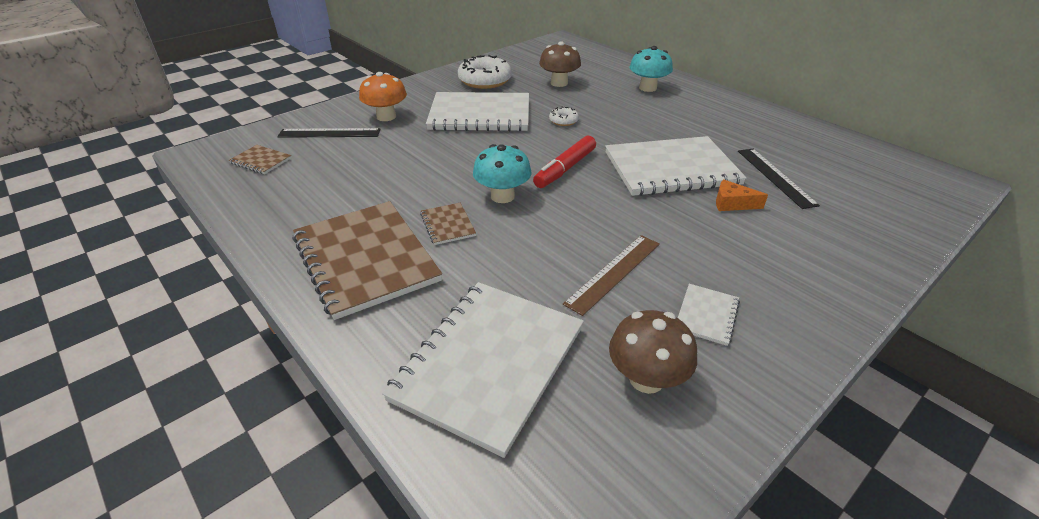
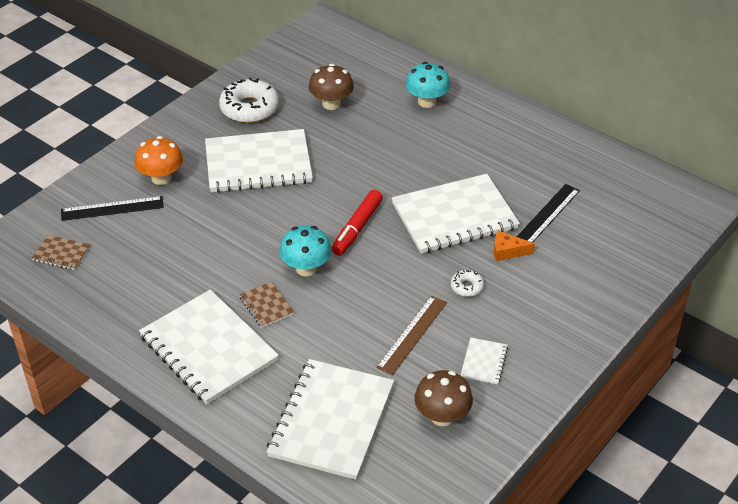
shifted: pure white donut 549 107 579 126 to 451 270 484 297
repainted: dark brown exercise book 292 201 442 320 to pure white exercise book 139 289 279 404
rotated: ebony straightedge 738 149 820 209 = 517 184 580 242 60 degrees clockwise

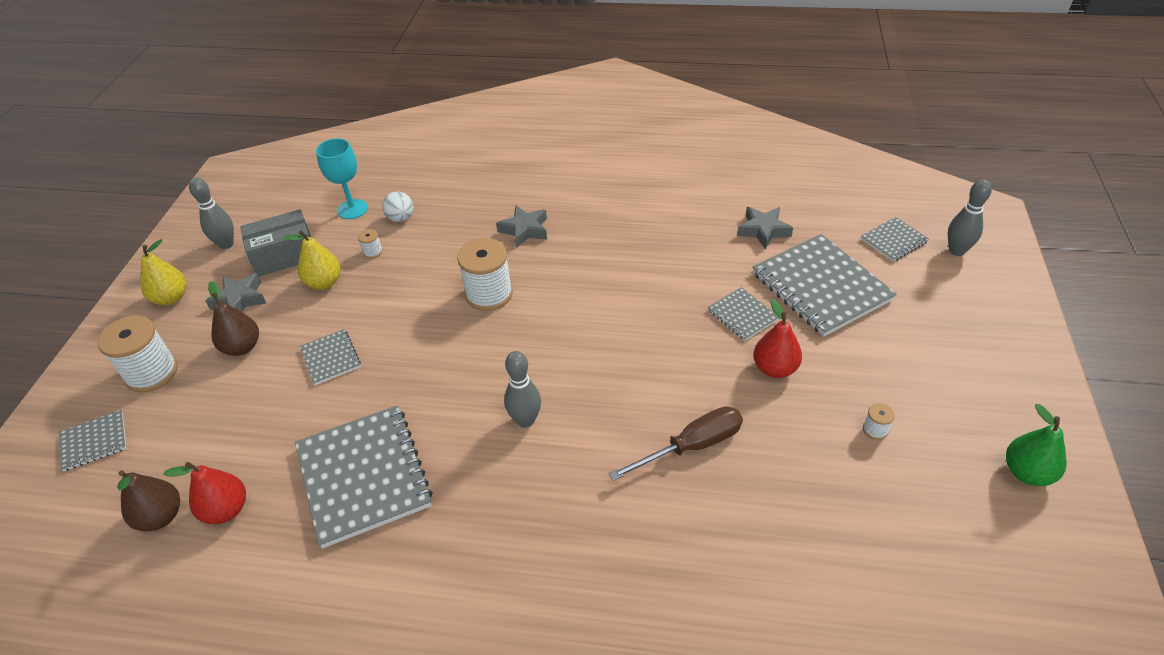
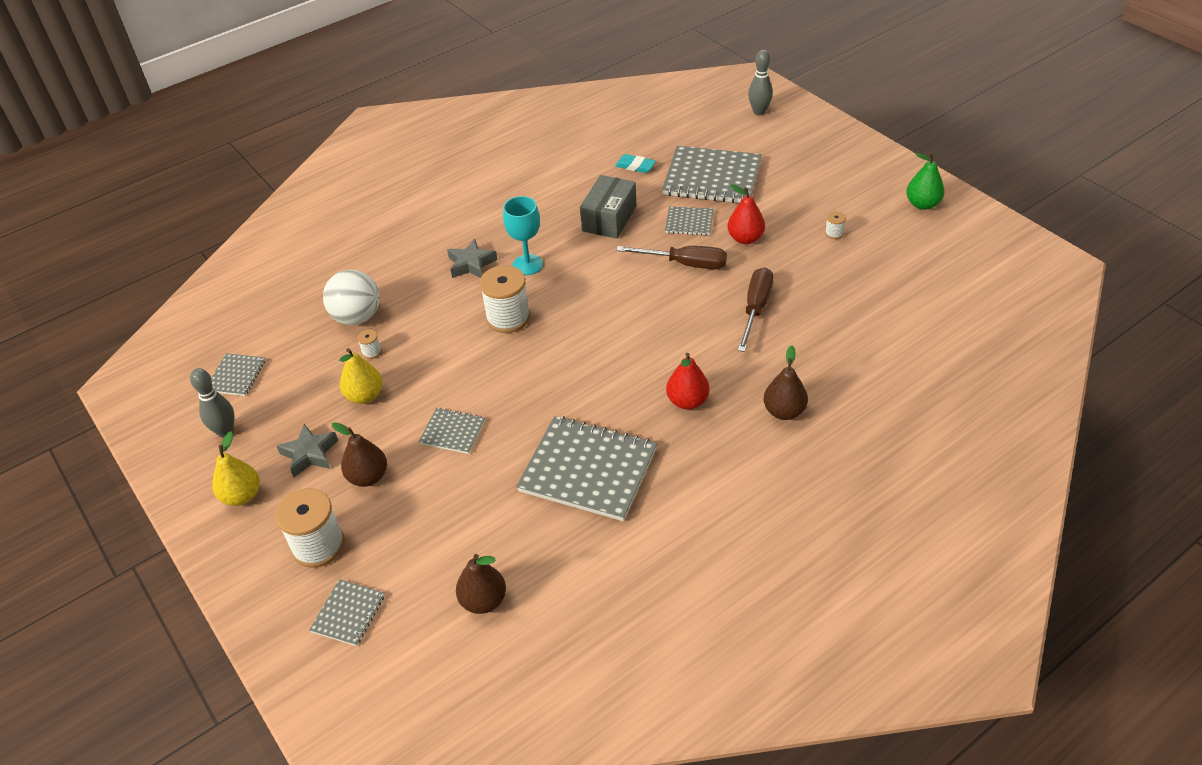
gone: grey skittle 504 351 541 428
new: dark brown hand screwdriver 616 246 727 269; dark brown toy pear 763 345 808 420
shifted: red toy pear 163 462 246 524 to 666 353 710 410; grey box 240 209 311 276 to 580 175 636 239; teal goblet 316 138 368 219 to 503 196 543 275; grey exercise book 861 217 929 261 to 211 353 265 396
swapped: grey star 737 207 793 250 to teal eraser 615 154 656 173
scaled: pure white ball 382 191 413 222 = 323 269 380 325 x1.77

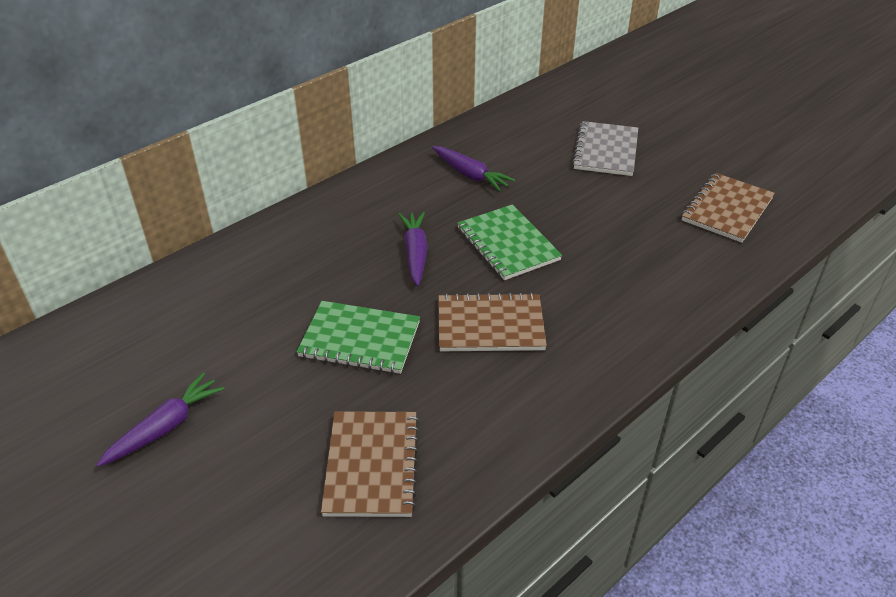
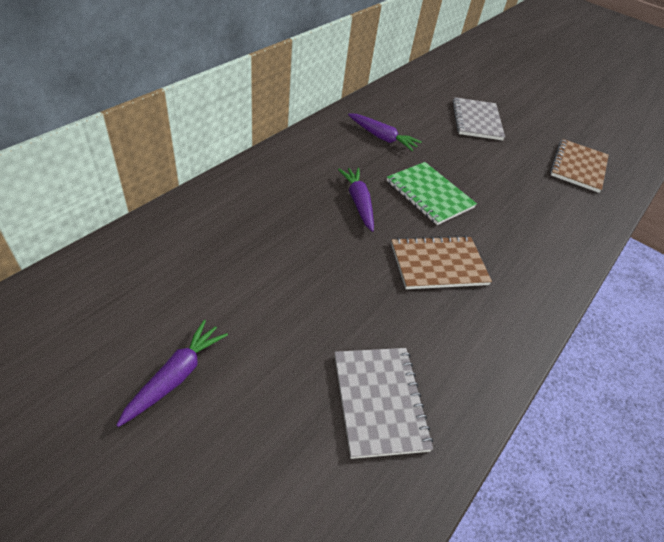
gone: leaf-green exercise book 296 301 420 374
repainted: dark brown exercise book 321 411 419 517 to grey exercise book 334 348 433 459

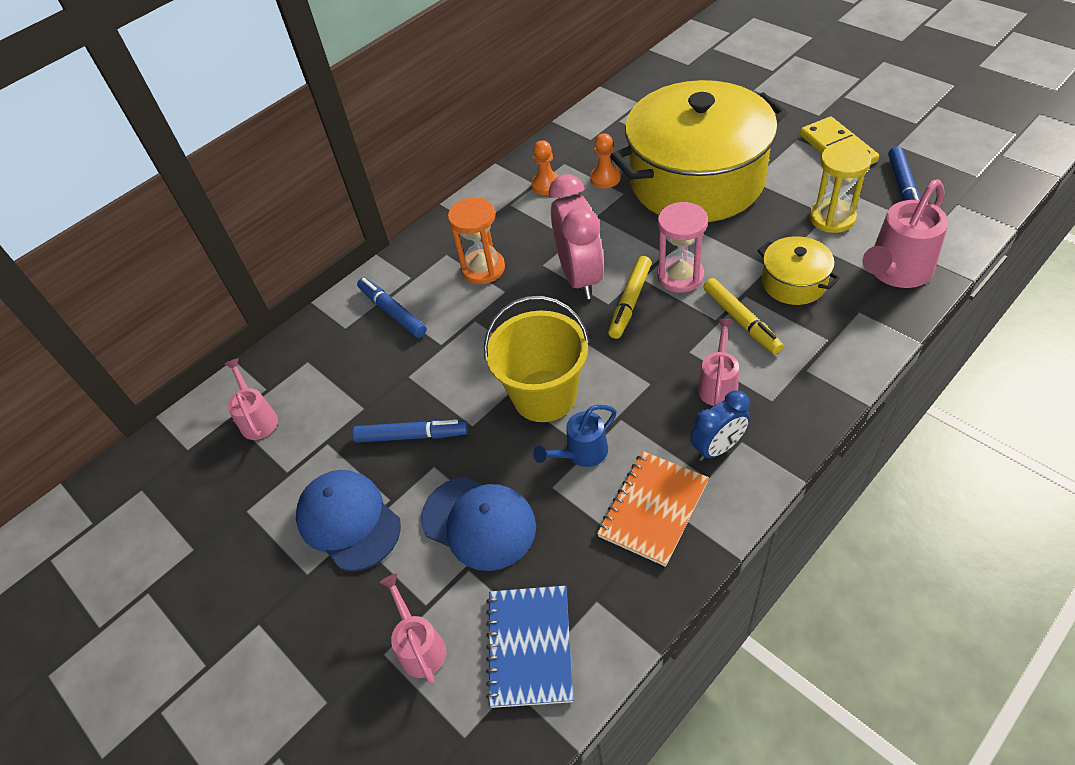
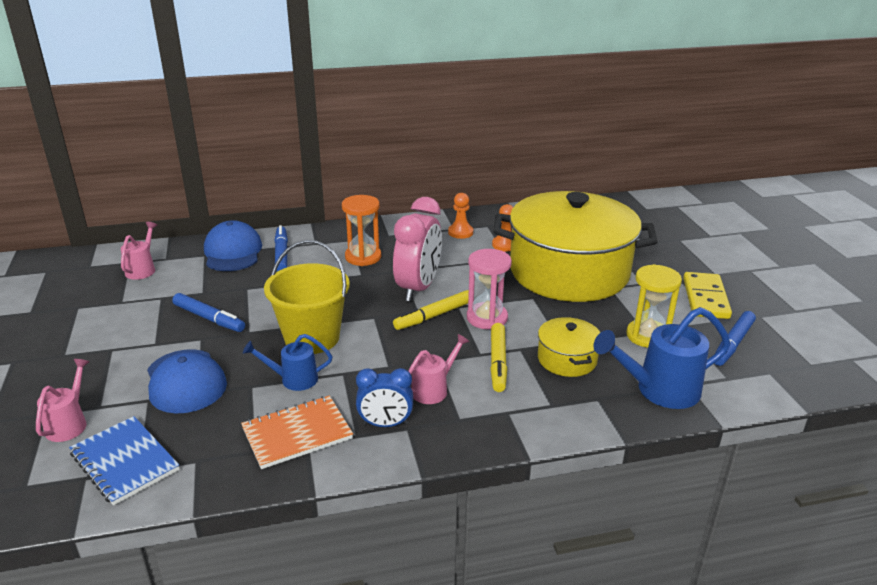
shifted: royal blue baseball cap 296 470 401 571 to 204 220 262 271
repainted: rosy watering pot 863 179 948 288 to royal blue watering pot 593 307 730 409
rotated: royal blue exercise book 486 586 573 708 = 69 416 180 506 75 degrees counterclockwise

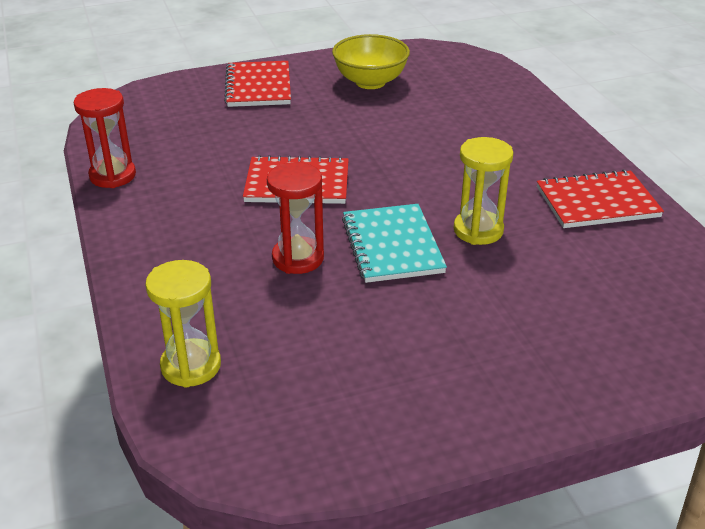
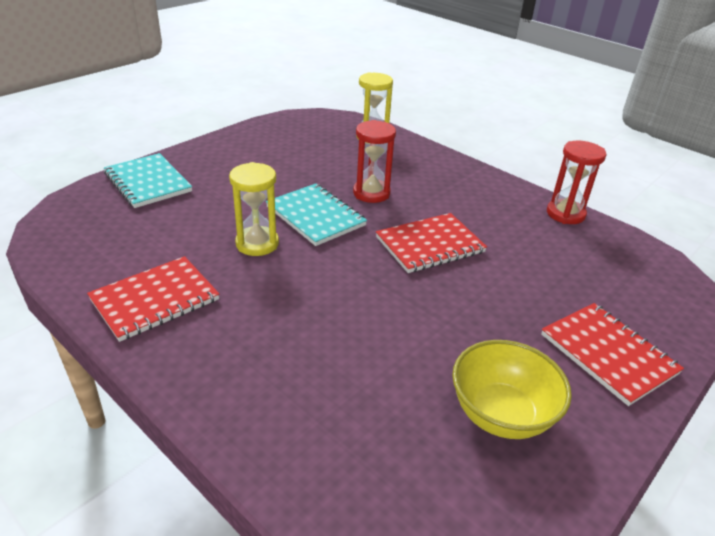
new: teal exercise book 104 153 192 208

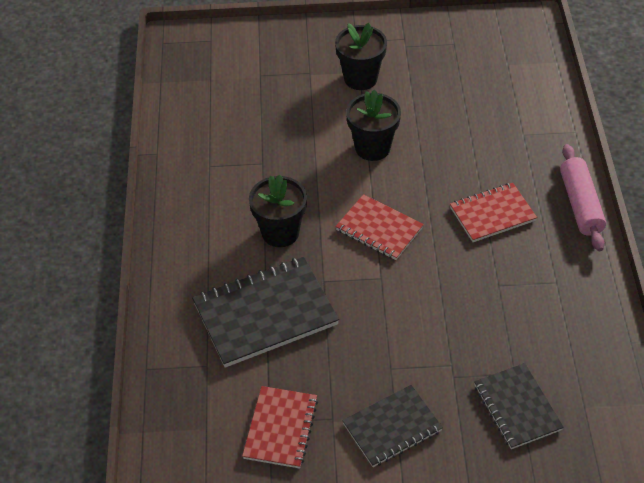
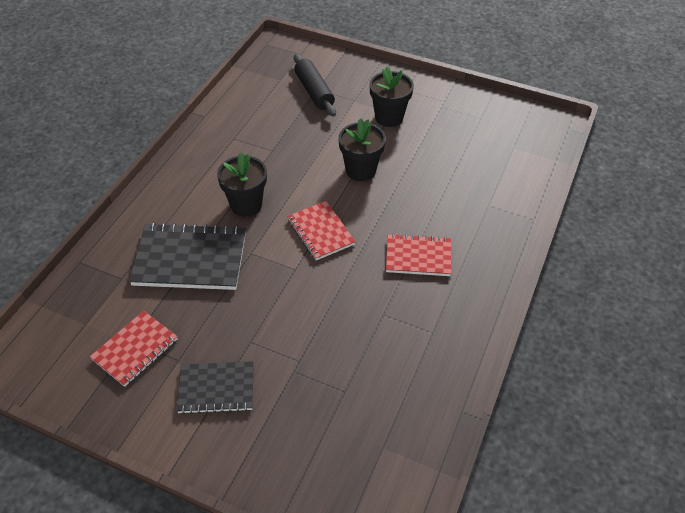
gone: ebony exercise book 474 363 564 449; rosy rolling pin 560 144 606 251
new: ebony rolling pin 294 54 336 117

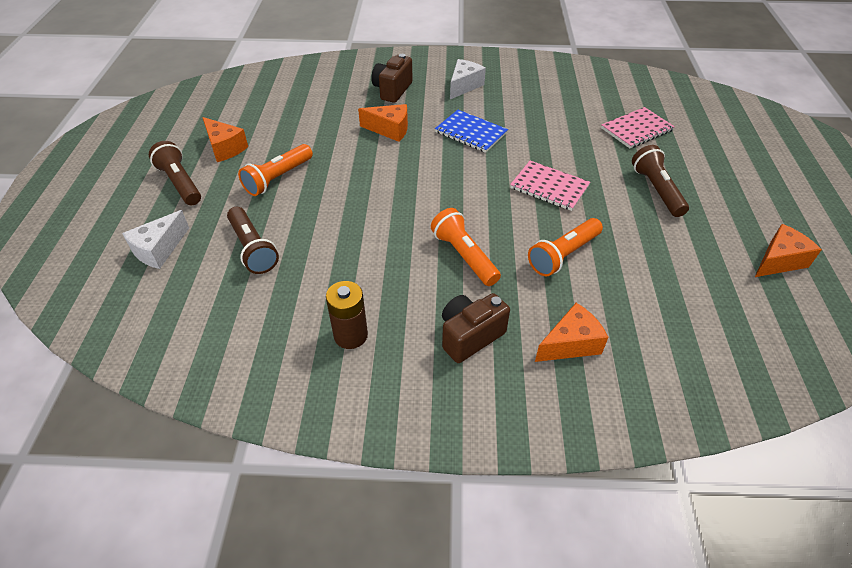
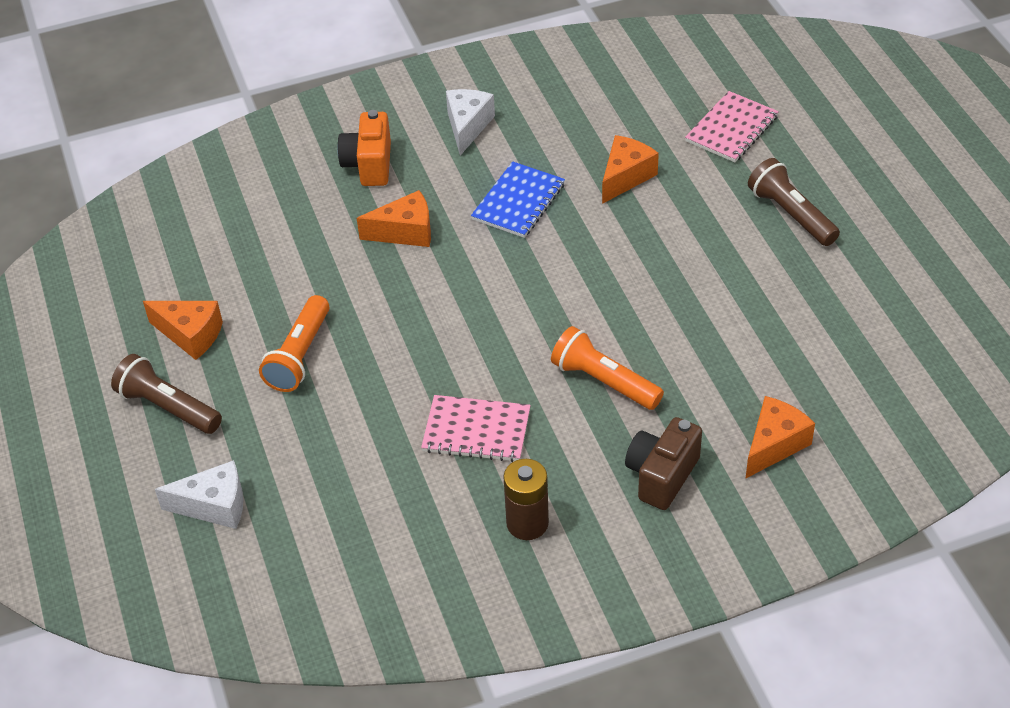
gone: dark brown pocket torch 227 207 279 274; orange pocket torch 528 218 603 276
shifted: rosy exercise book 510 161 590 211 to 421 395 531 462; orange piece of cheese 755 224 822 277 to 602 135 659 204
repainted: dark brown camera 371 54 413 103 to orange camera 337 110 391 186
rotated: pure white piece of cheese 122 210 189 269 = 155 460 243 529 105 degrees counterclockwise; royal blue exercise book 435 110 508 153 = 471 161 565 238 75 degrees counterclockwise

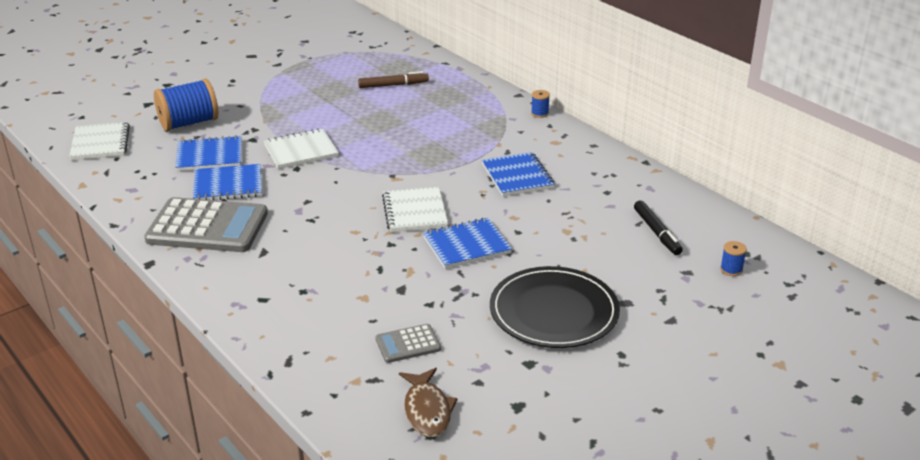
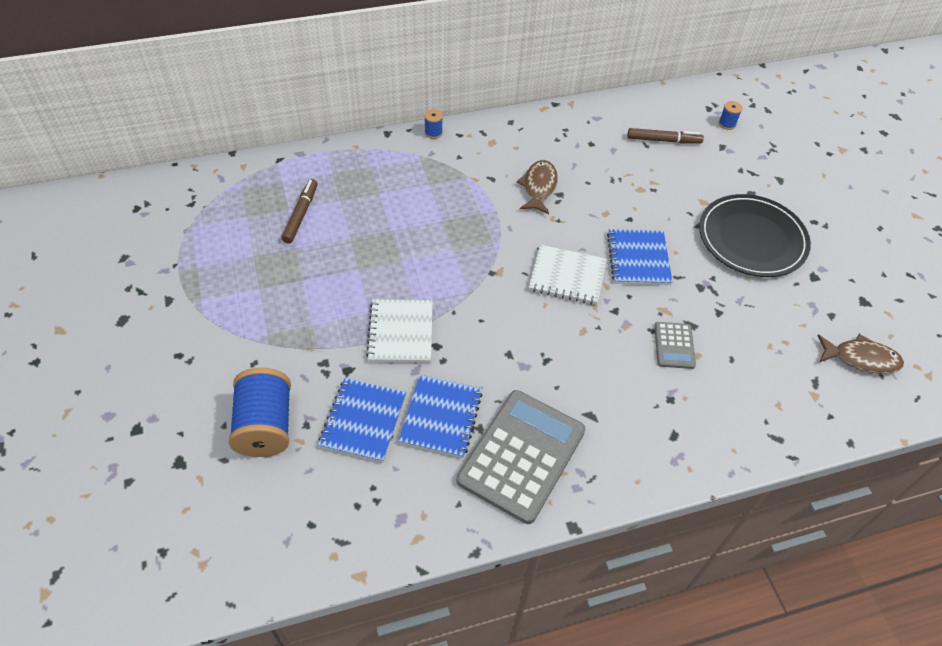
gone: pure white exercise book 69 122 130 160
shifted: grey adding machine 375 324 441 363 to 654 322 696 369
swapped: royal blue exercise book 482 152 555 196 to dark brown fish figure 517 160 558 214
repainted: ebony marker pen 634 200 683 255 to dark brown marker pen 628 128 704 144

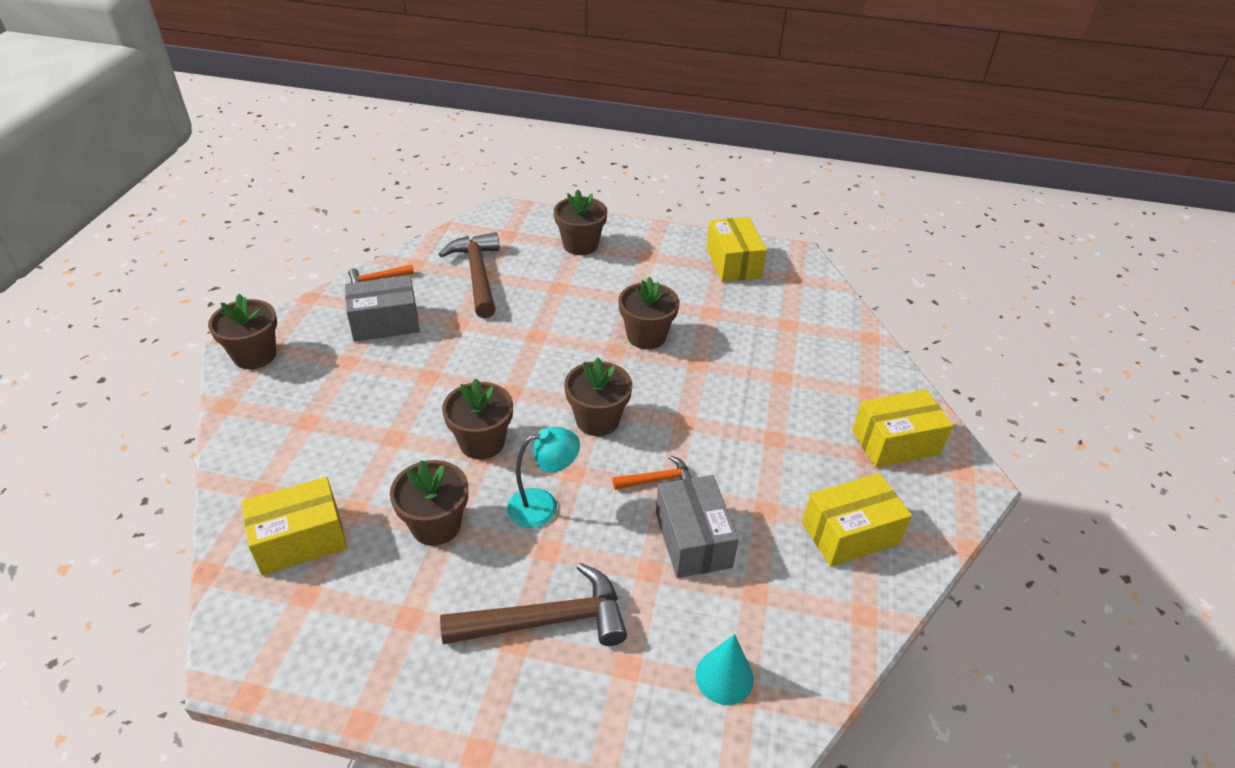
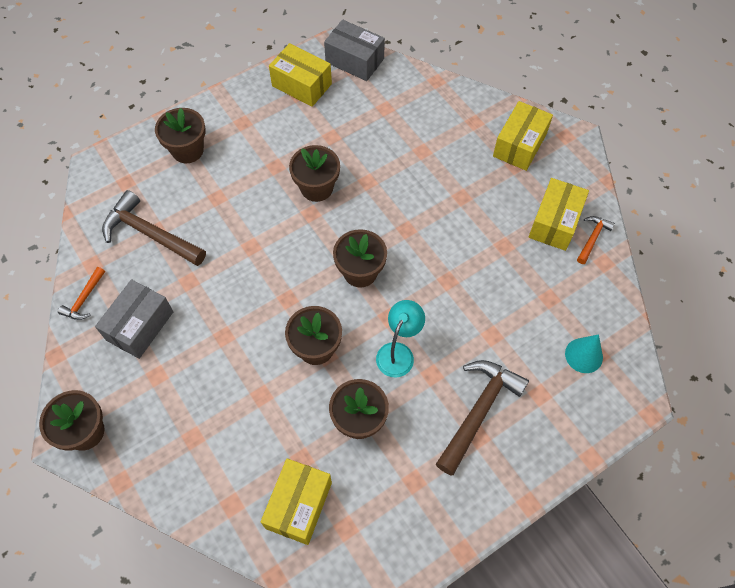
shifted: orange carpenter's hammer 613 456 692 490 to 577 216 615 264; grey box 656 475 739 578 to 324 19 385 81

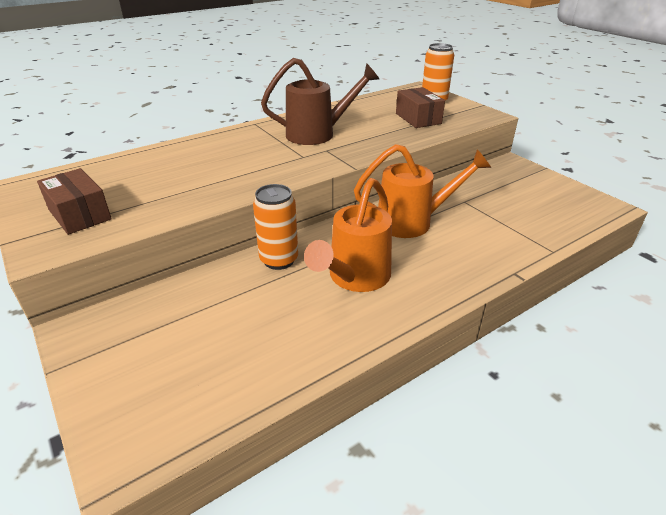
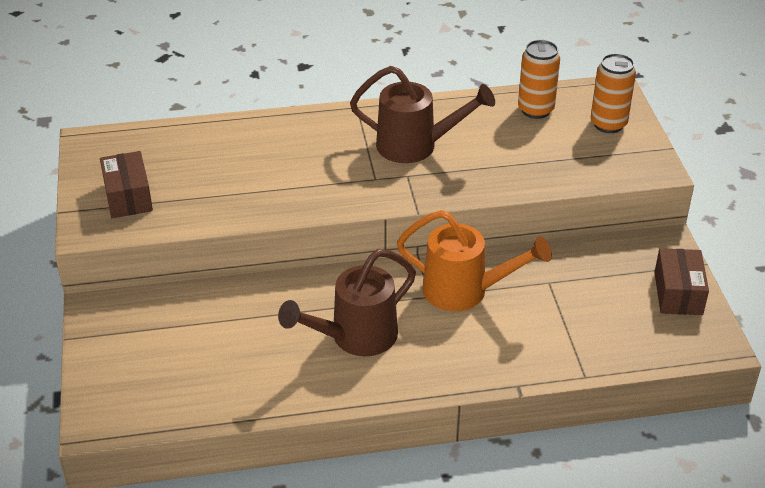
shifted: orange soda can 253 184 298 270 to 518 40 560 119; dark brown box 396 87 445 128 to 654 248 709 315
repainted: orange watering pot 304 178 392 292 to dark brown watering pot 278 249 416 356

